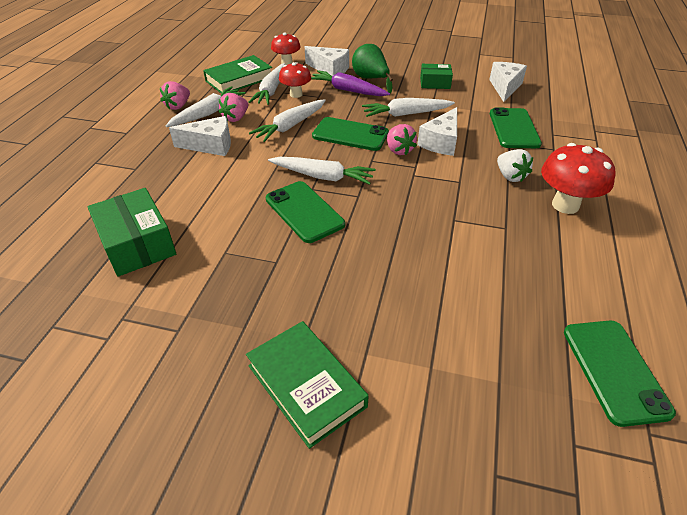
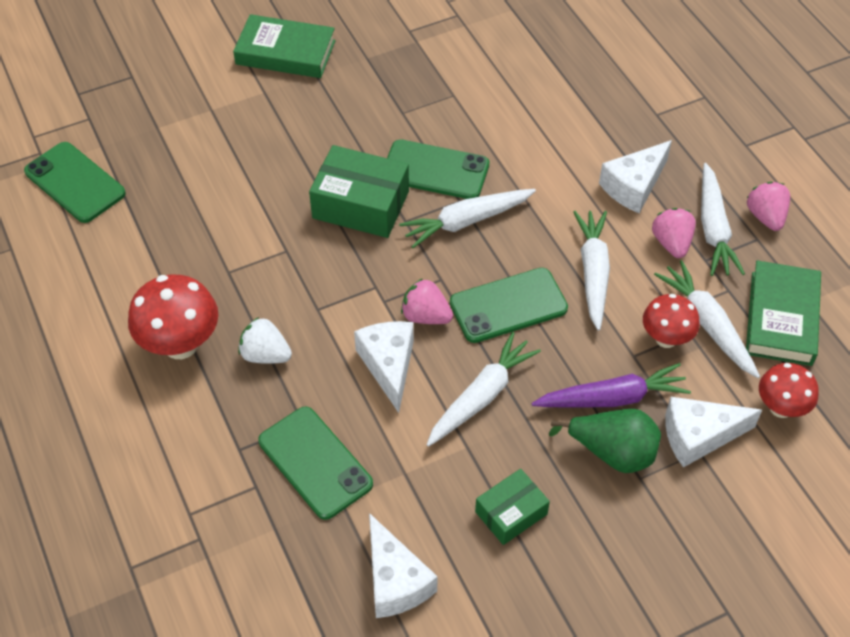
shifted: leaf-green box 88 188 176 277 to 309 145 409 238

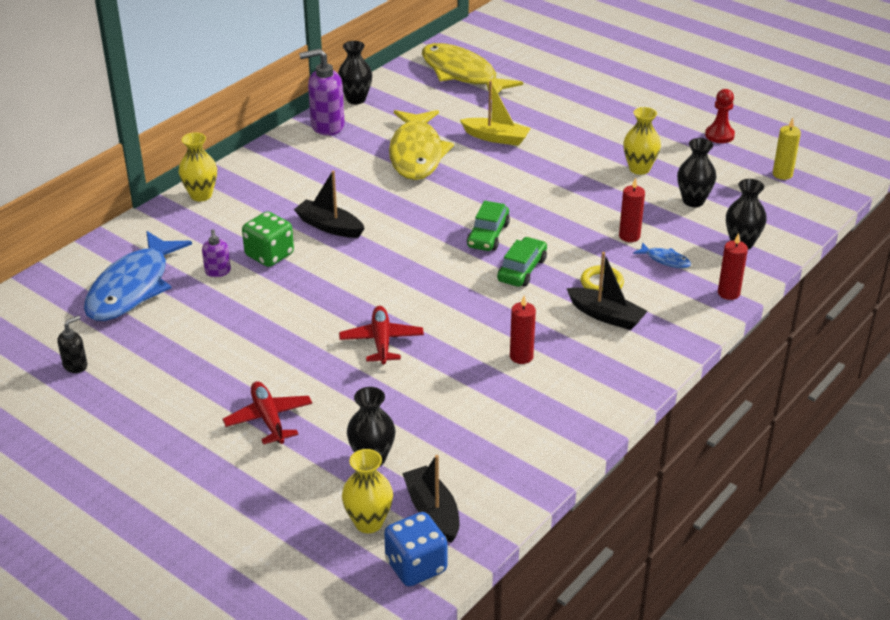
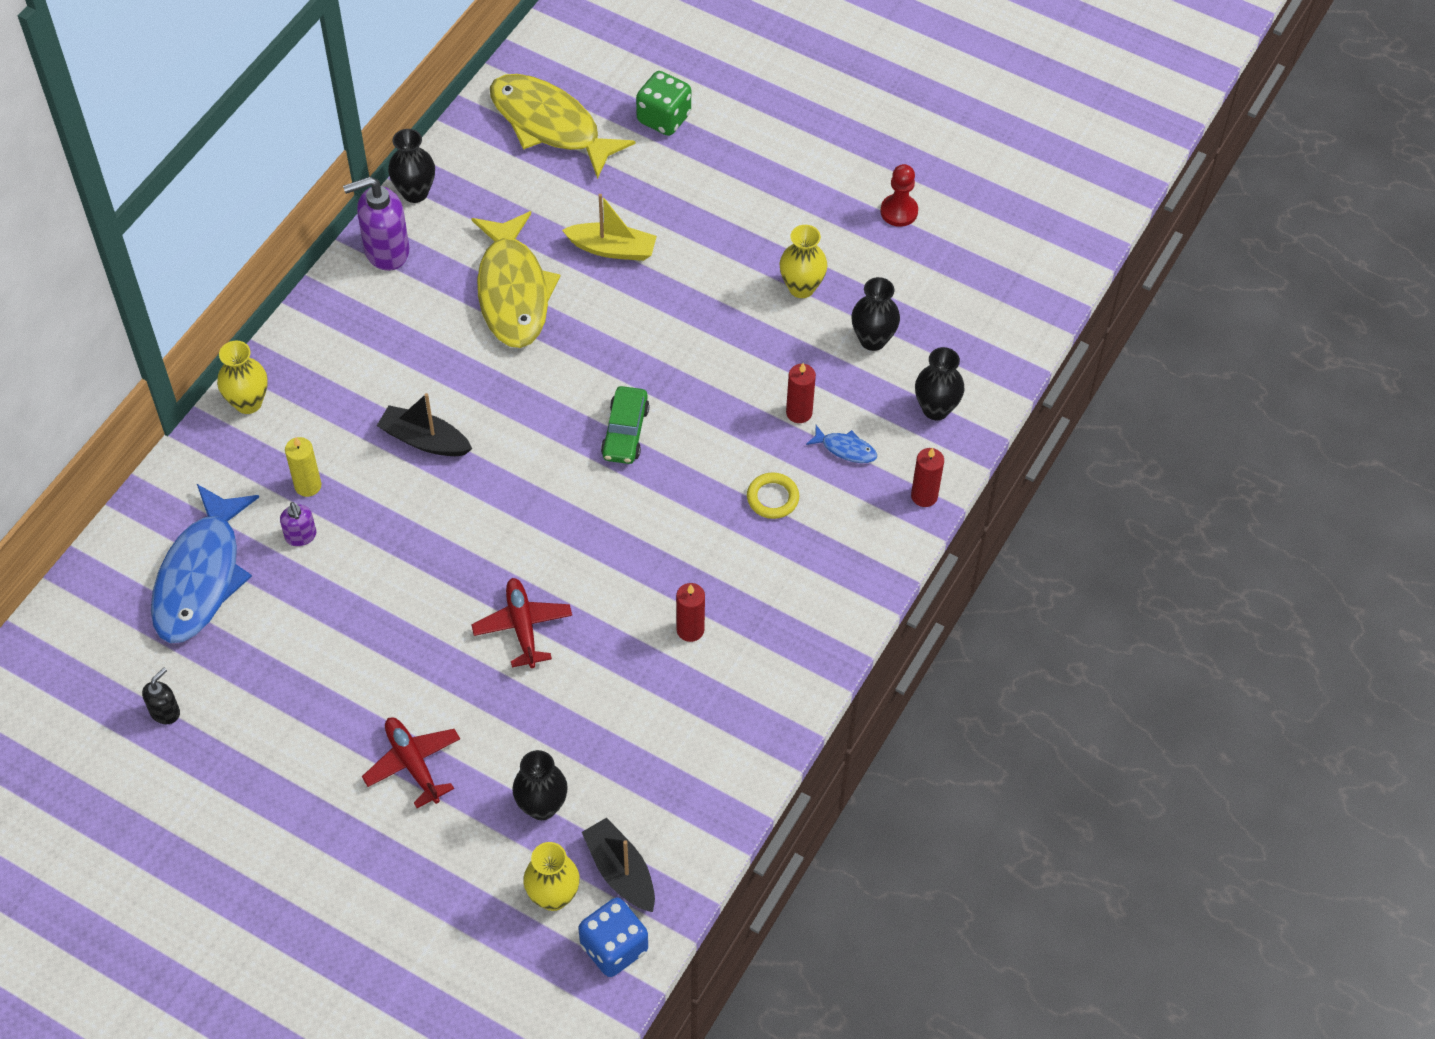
gone: leaf-green toy car 497 237 547 287; ebony toy boat 566 252 648 330
shifted: leaf-green game die 242 212 294 267 to 636 71 691 136; golden pillar candle 773 118 801 180 to 285 437 321 497

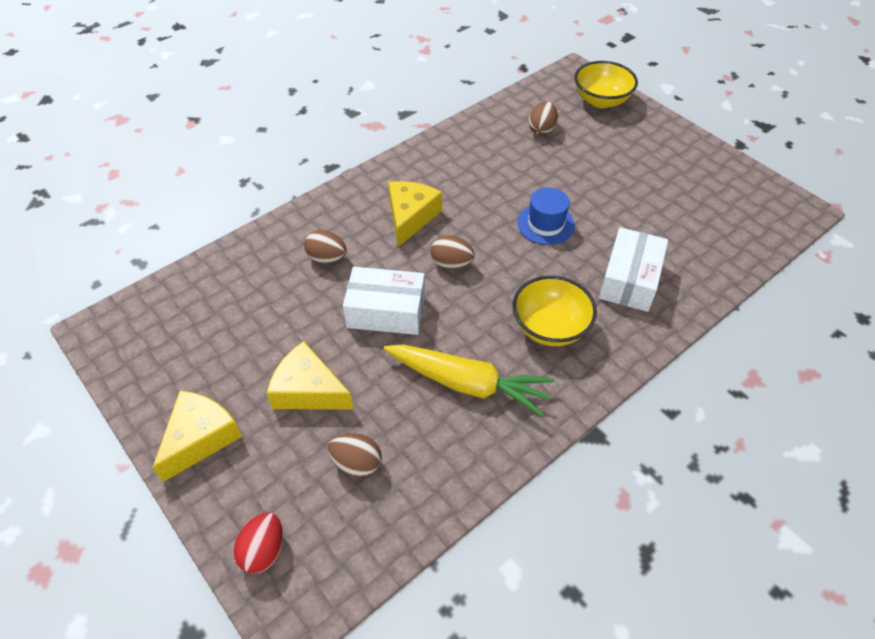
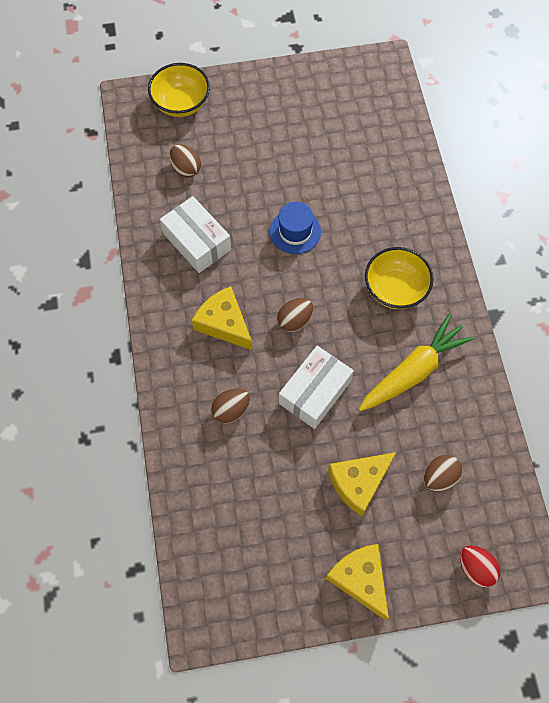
shifted: pure white box 599 227 668 312 to 160 196 231 273

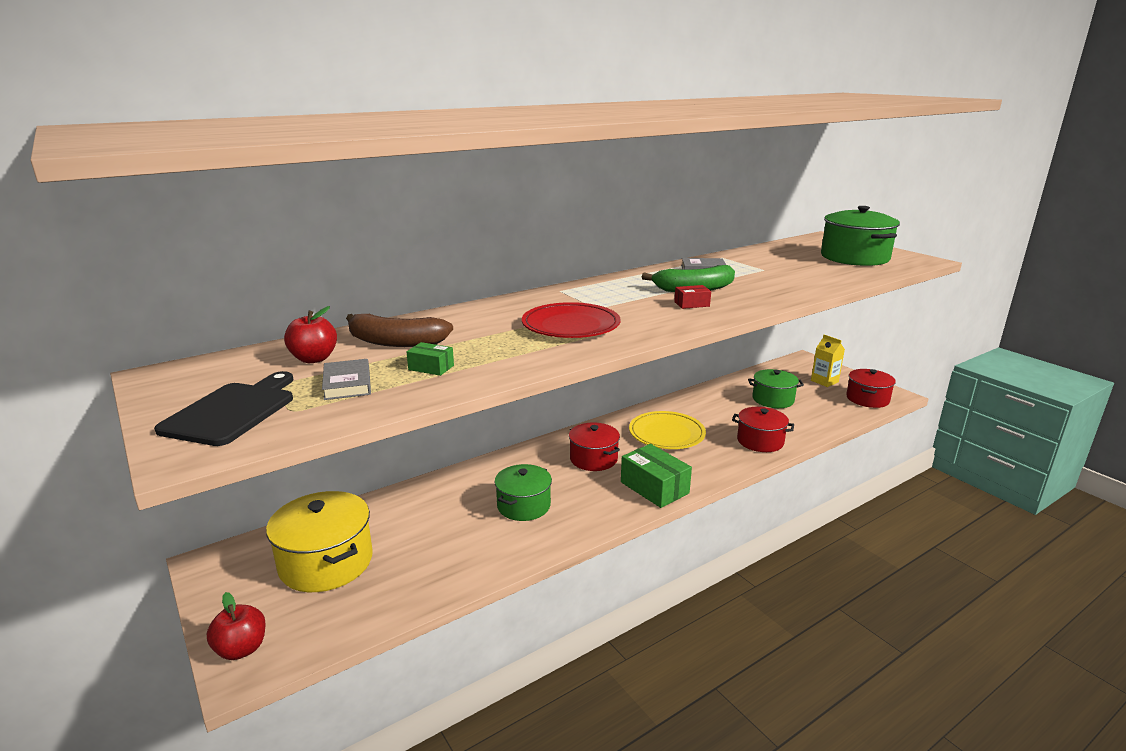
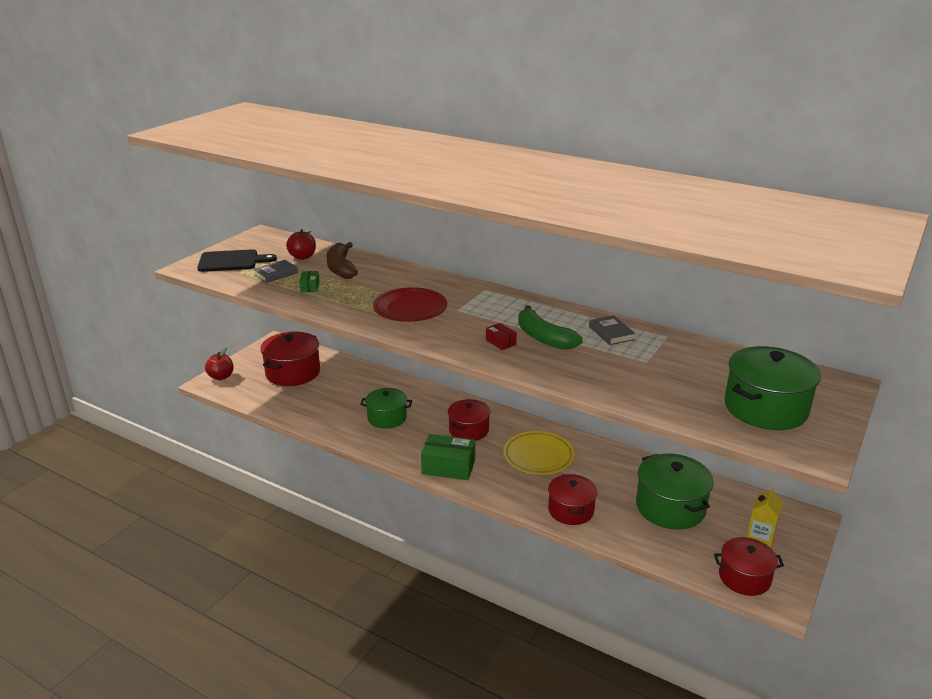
repainted: golden pot 266 491 373 592 to red pot 260 332 320 386
rotated: leaf-green box 621 444 692 508 = 421 434 475 480 75 degrees clockwise
scaled: leaf-green pot 748 369 804 408 = 636 453 714 530 x1.51

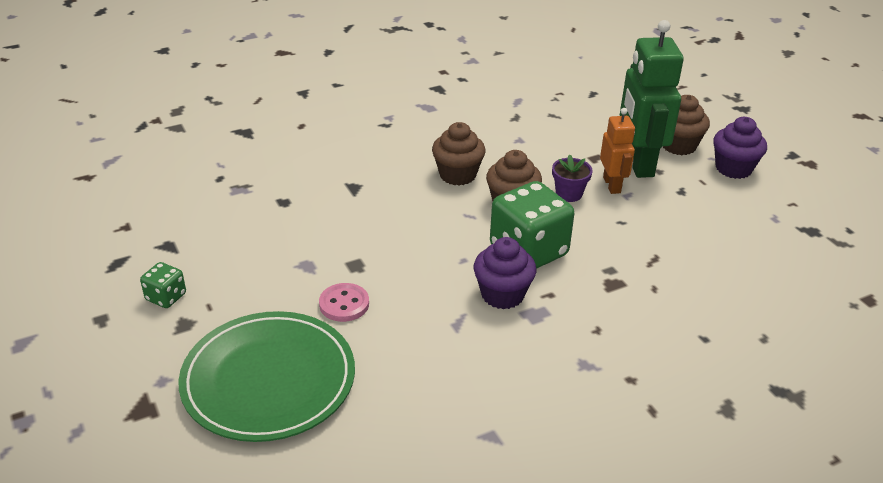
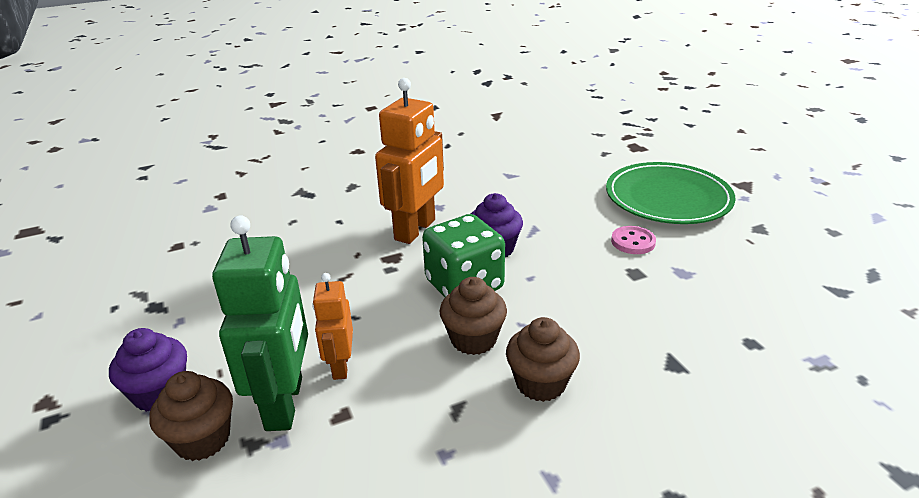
gone: leaf-green game die 140 262 186 308; royal purple potted plant 552 155 593 202
new: orange robot 375 78 444 244

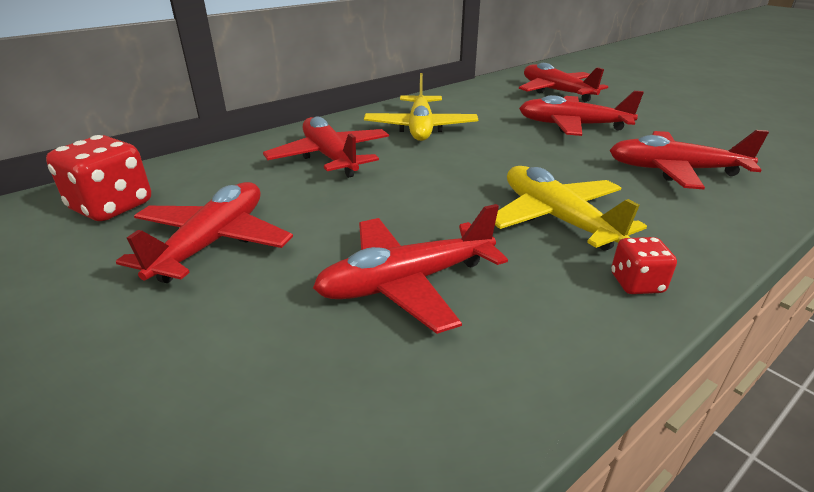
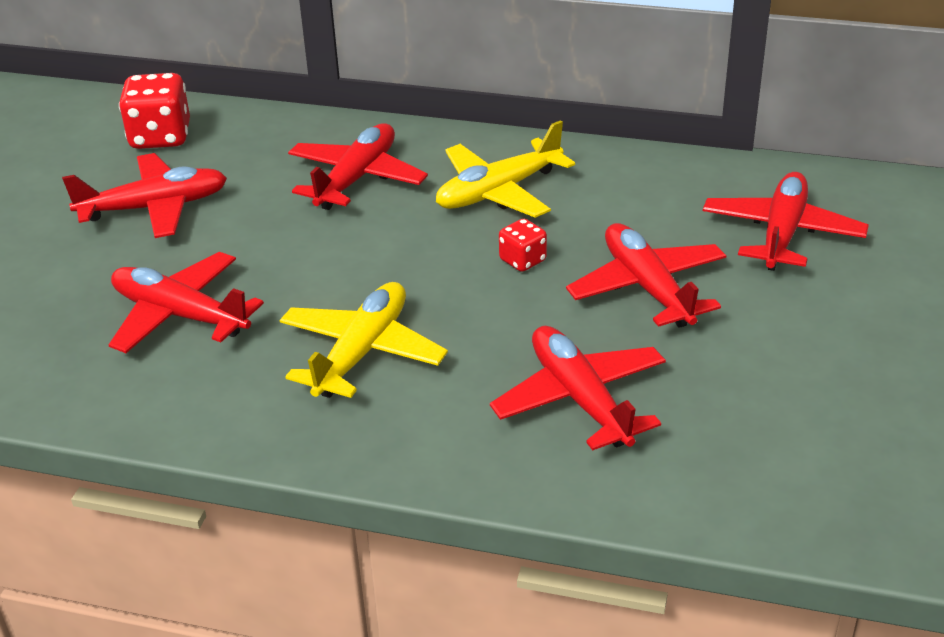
shifted: red game die 611 237 677 294 to 499 219 547 272

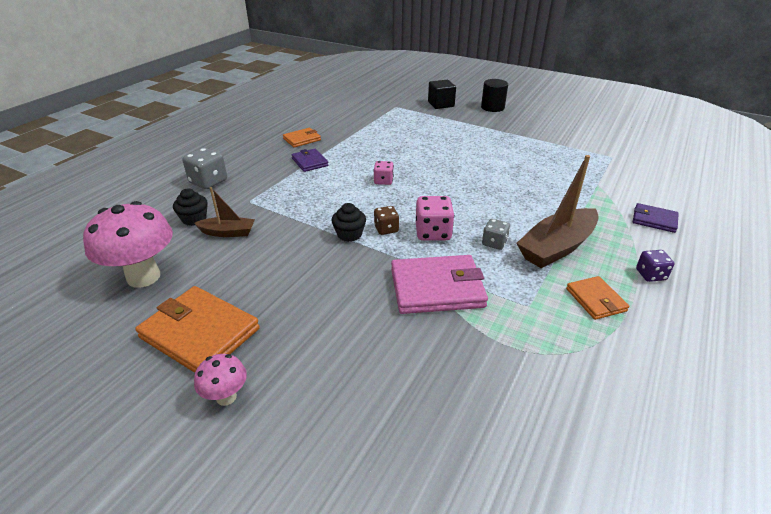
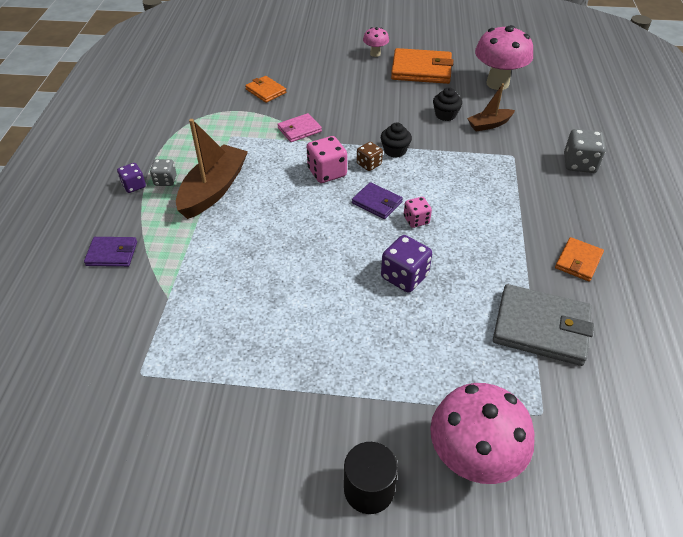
new: royal purple game die 381 235 432 293; grey wallet 493 284 594 366
shifted: ebony cupcake 173 188 208 226 to 433 87 462 121; royal purple wallet 291 149 328 172 to 352 182 403 219; grey game die 482 219 510 250 to 150 159 177 186; orange wallet 566 276 629 320 to 245 76 286 103
swapped: ebony block 428 80 456 109 to rosy toadstool 430 383 535 484
scaled: rosy wallet 391 255 488 314 = 277 113 322 142 x0.55

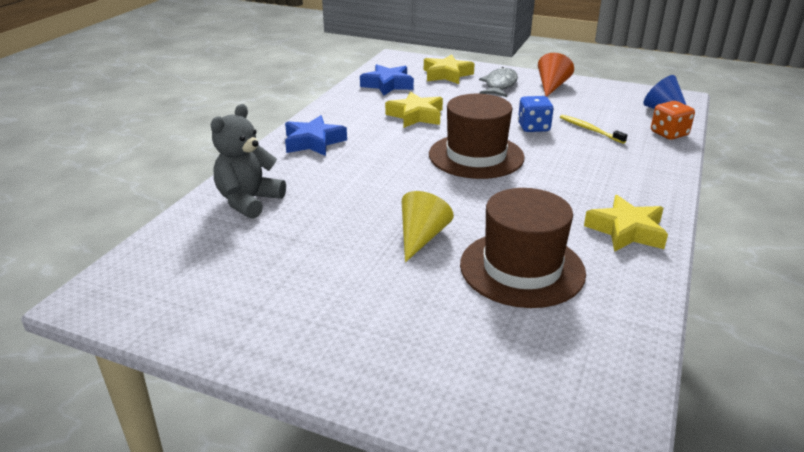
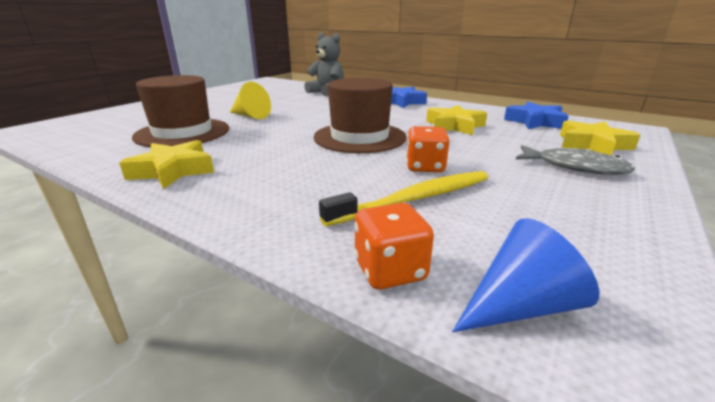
gone: orange cone 538 53 574 97
repainted: royal blue game die 518 96 554 132 to orange game die 406 126 450 172
scaled: golden dental brush 560 115 627 144 = 319 171 488 227 x1.64

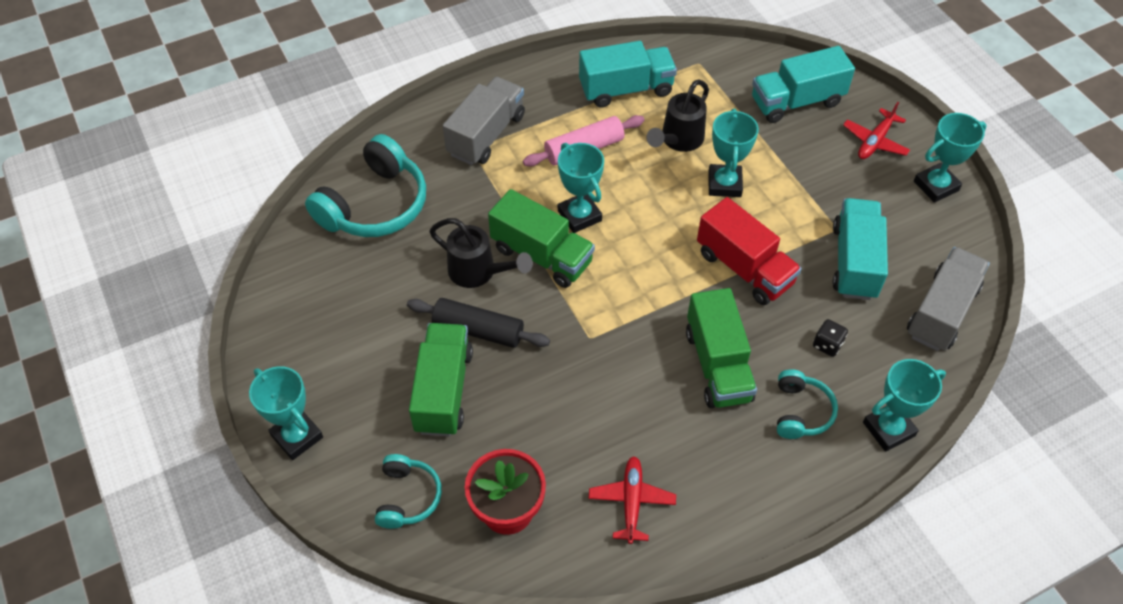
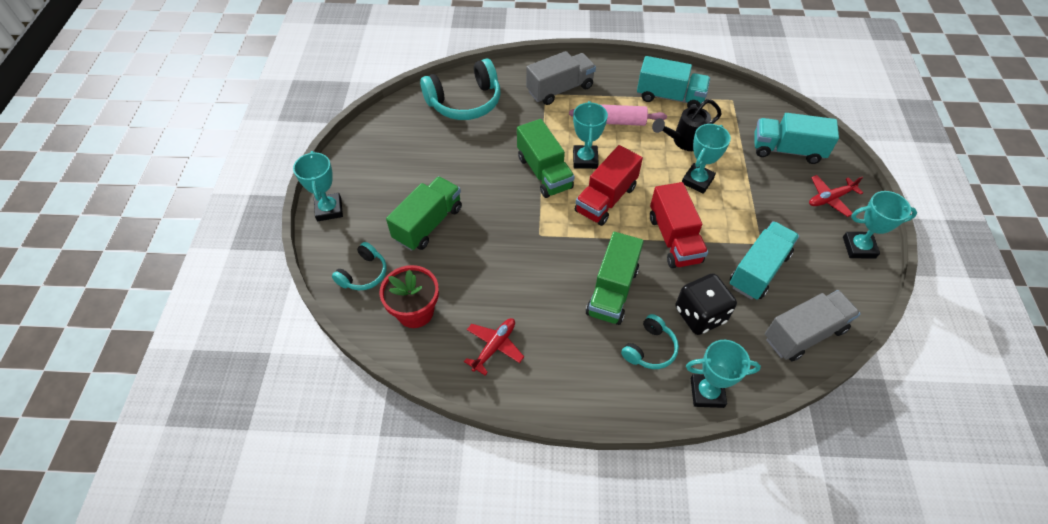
gone: ebony rolling pin 407 298 550 348; ebony watering pot 429 218 533 288
new: red toy truck 575 145 643 226
scaled: ebony game die 813 319 848 357 = 676 274 737 335 x2.08

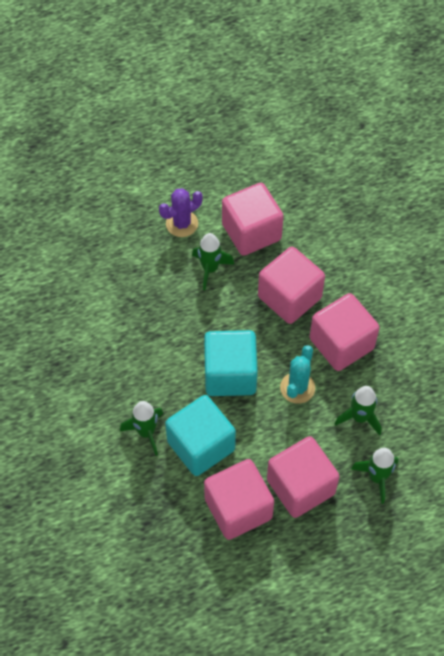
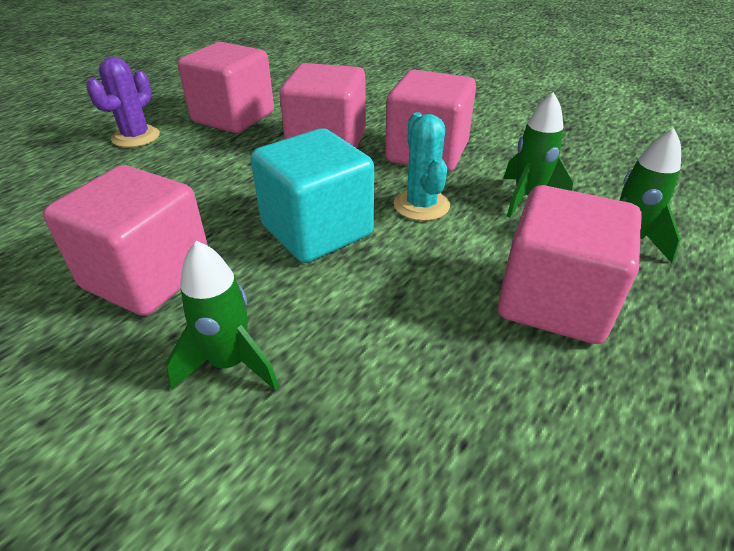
gone: teal block 165 395 236 476; leaf-green rocket 192 233 234 290
shifted: rosy block 204 459 274 540 to 43 165 208 316

